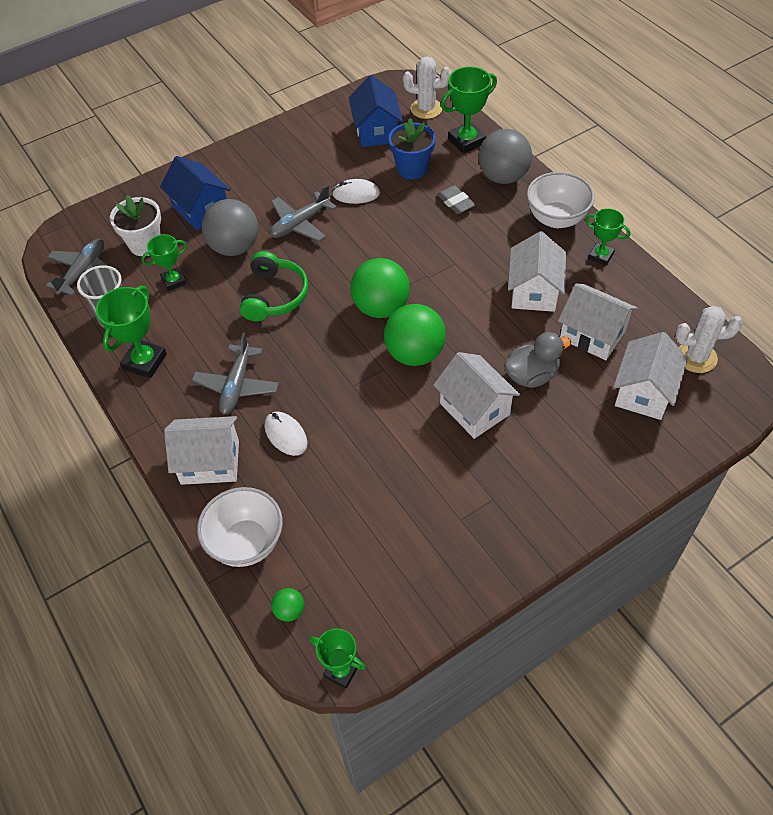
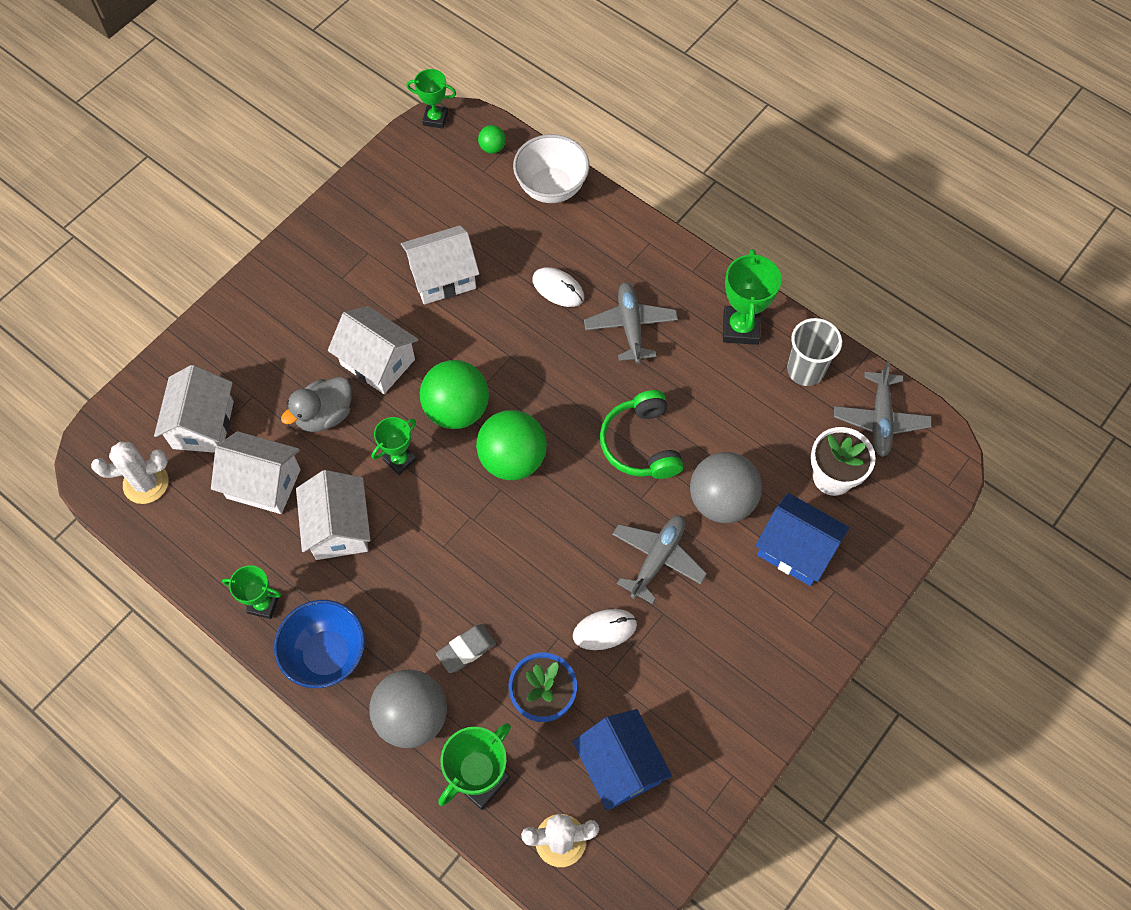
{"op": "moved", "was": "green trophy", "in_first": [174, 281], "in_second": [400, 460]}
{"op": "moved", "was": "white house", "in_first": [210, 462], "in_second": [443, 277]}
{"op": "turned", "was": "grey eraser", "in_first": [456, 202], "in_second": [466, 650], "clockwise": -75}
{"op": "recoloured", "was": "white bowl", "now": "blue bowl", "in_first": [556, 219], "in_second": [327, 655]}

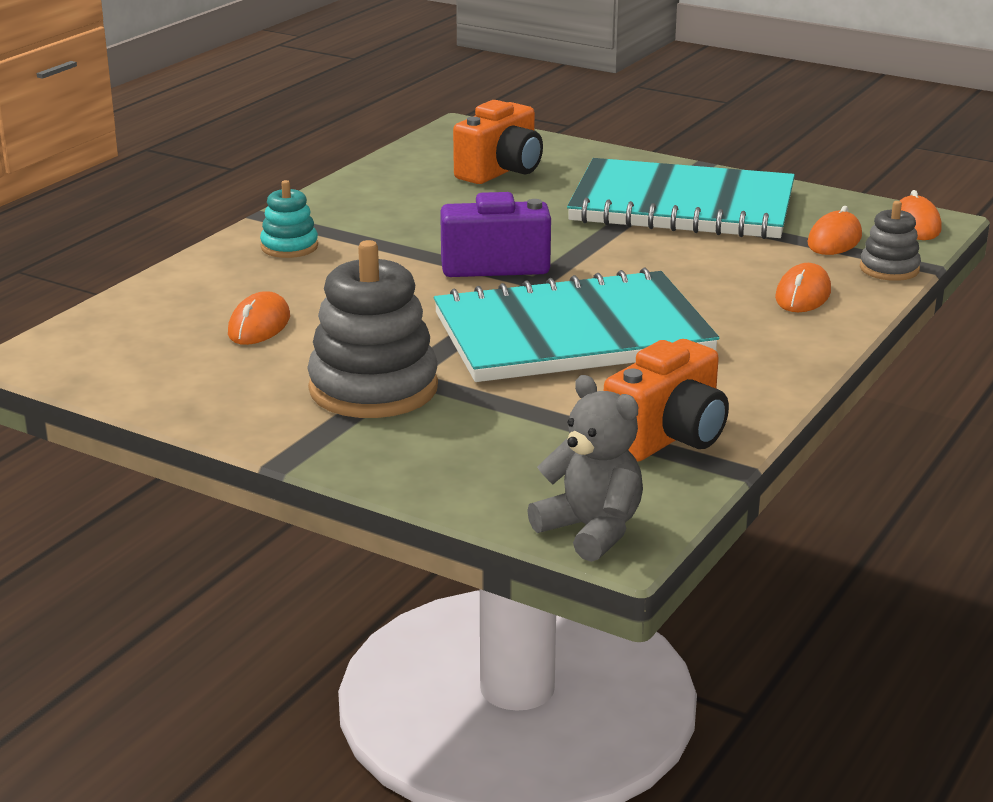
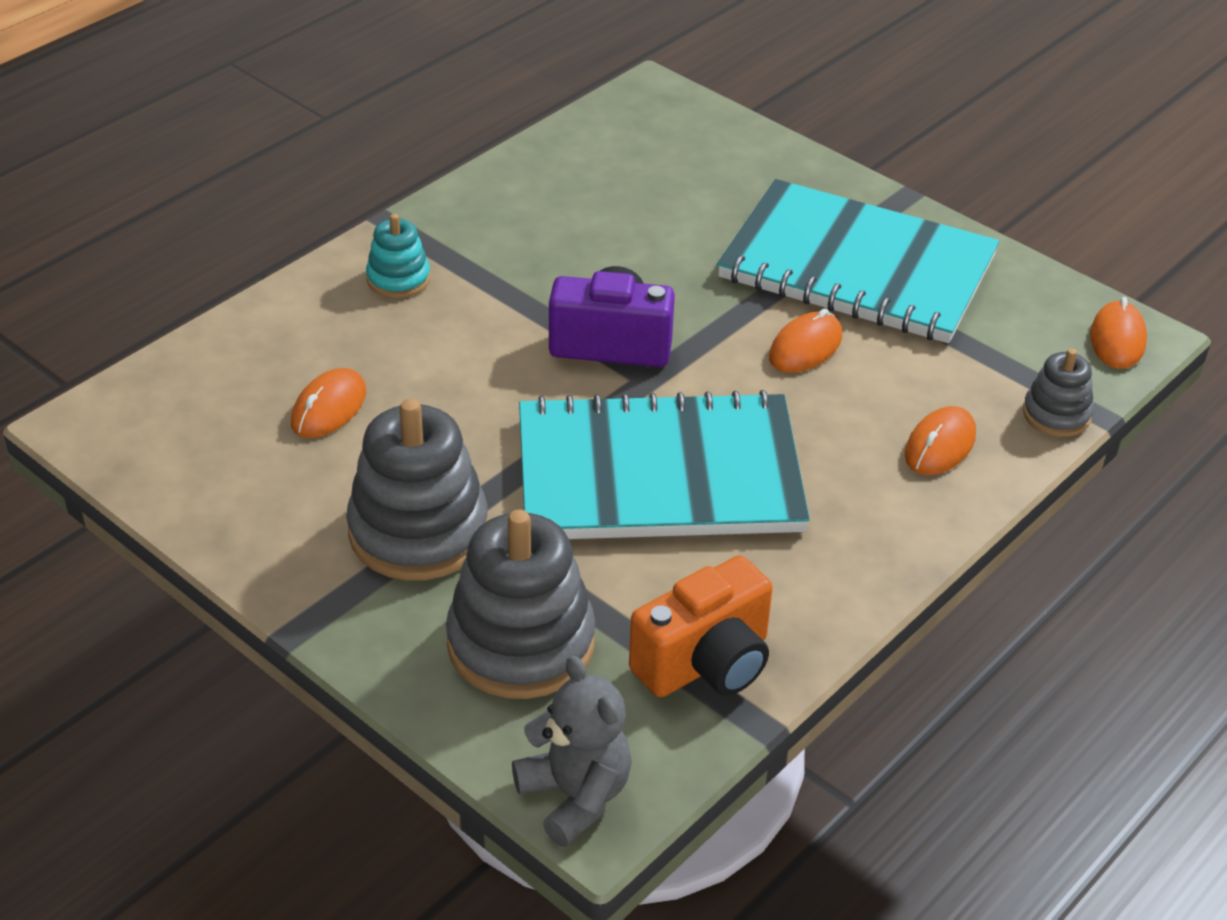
{"op": "removed", "was": "orange camera", "in_first": [501, 171]}
{"op": "moved", "was": "orange mouse", "in_first": [834, 240], "in_second": [805, 347]}
{"op": "added", "now": "grey stacking toy", "in_second": [521, 643]}

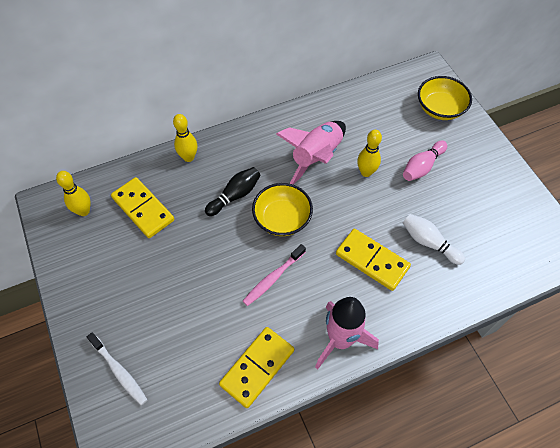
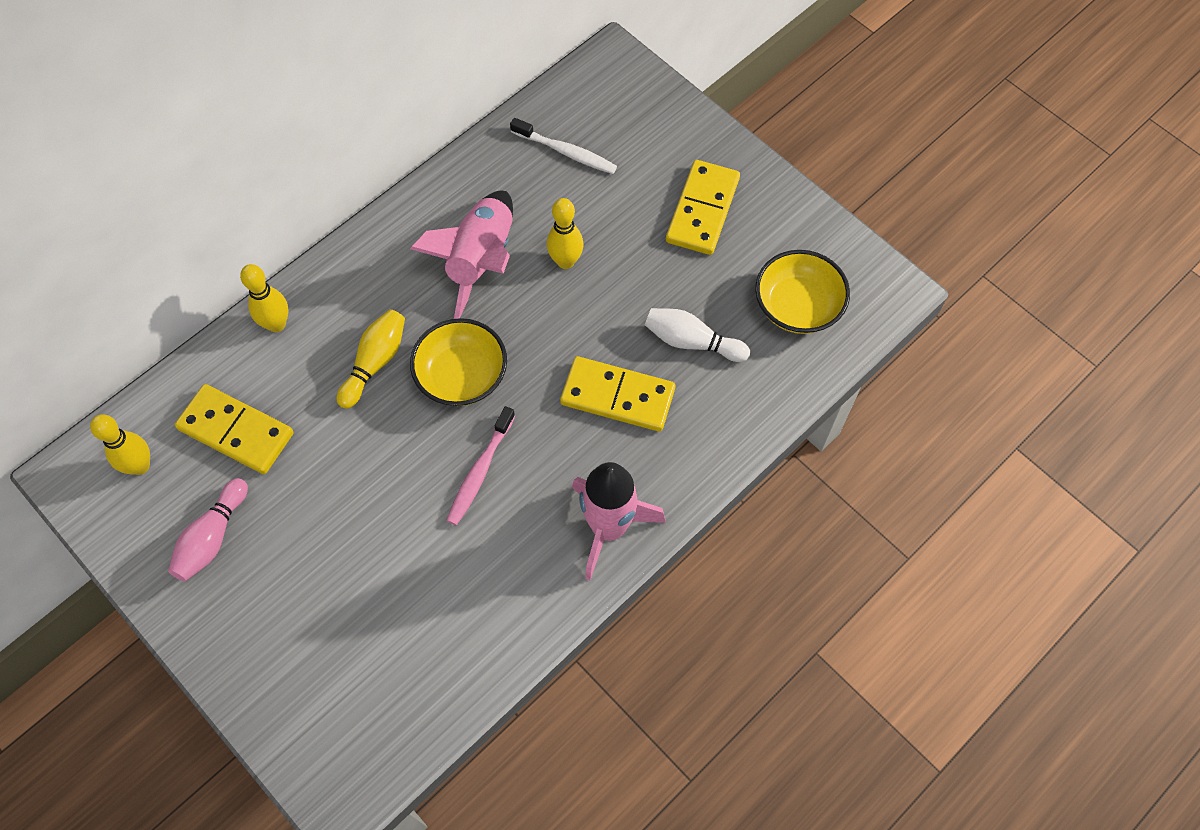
{"op": "moved", "was": "white toothbrush", "in_first": [119, 371], "in_second": [566, 152]}
{"op": "recoloured", "was": "black bowling pin", "now": "yellow bowling pin", "in_first": [235, 195], "in_second": [375, 363]}
{"op": "moved", "was": "yellow domino", "in_first": [257, 367], "in_second": [703, 210]}
{"op": "moved", "was": "pink bowling pin", "in_first": [422, 166], "in_second": [212, 537]}
{"op": "moved", "was": "yellow bowl", "in_first": [440, 108], "in_second": [797, 306]}

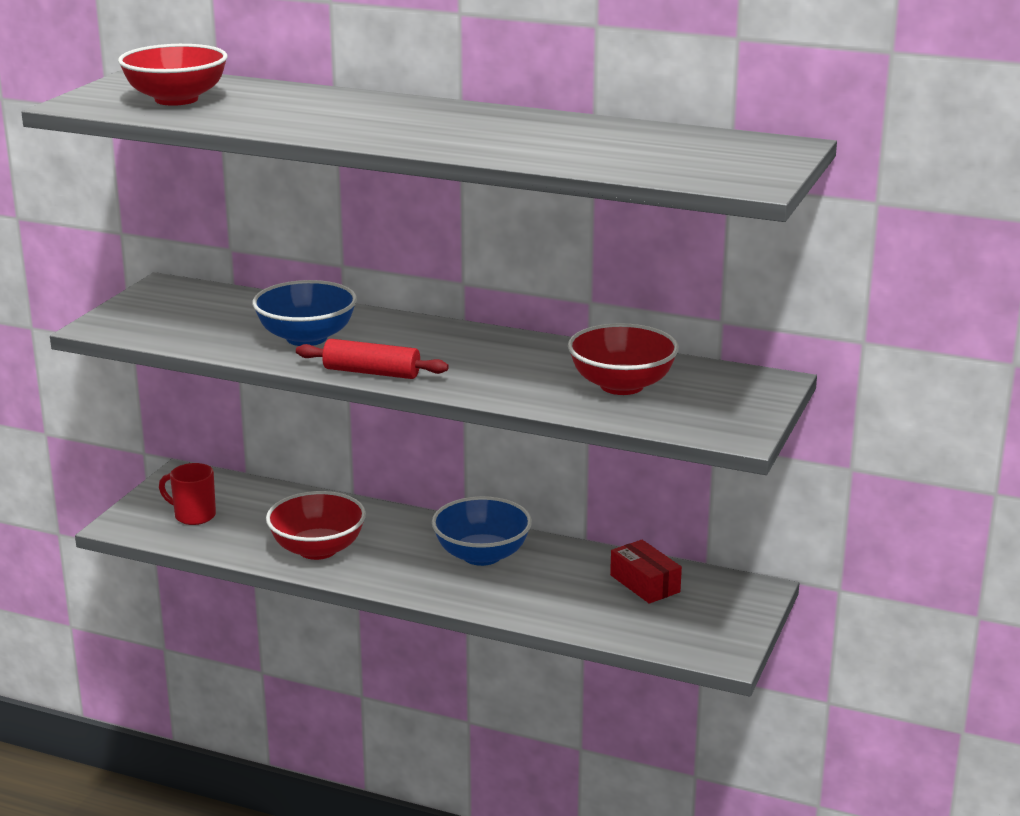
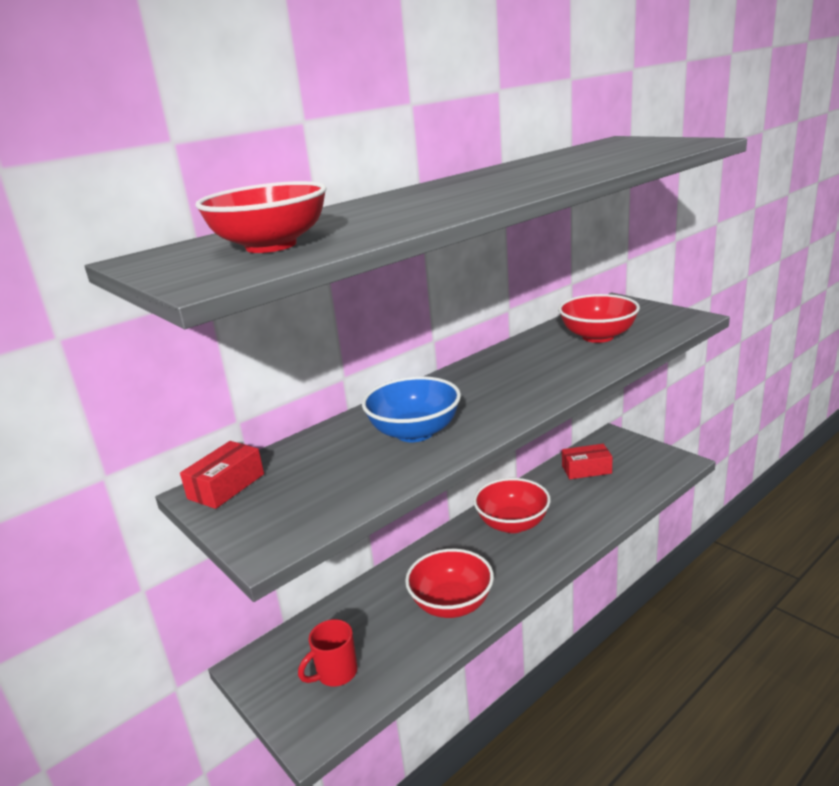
{"op": "removed", "was": "red rolling pin", "in_first": [371, 372]}
{"op": "recoloured", "was": "blue bowl", "now": "red bowl", "in_first": [482, 555], "in_second": [512, 524]}
{"op": "added", "now": "red box", "in_second": [226, 486]}

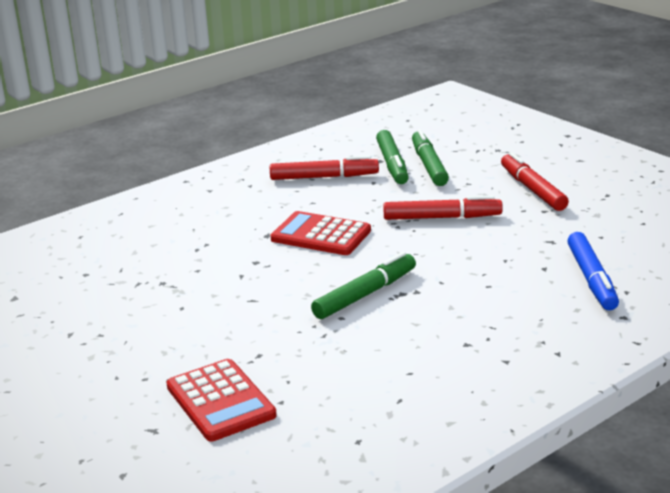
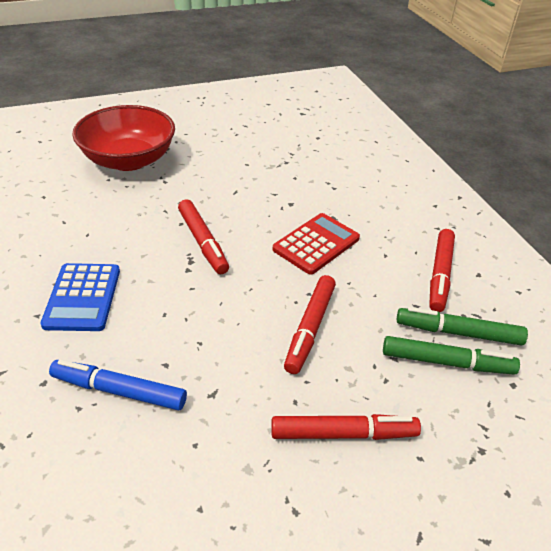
{"op": "replaced", "was": "red calculator", "now": "red bowl", "in_first": [220, 401], "in_second": [129, 160]}
{"op": "recoloured", "was": "green marker", "now": "red marker", "in_first": [365, 294], "in_second": [203, 242]}
{"op": "added", "now": "blue calculator", "in_second": [83, 297]}

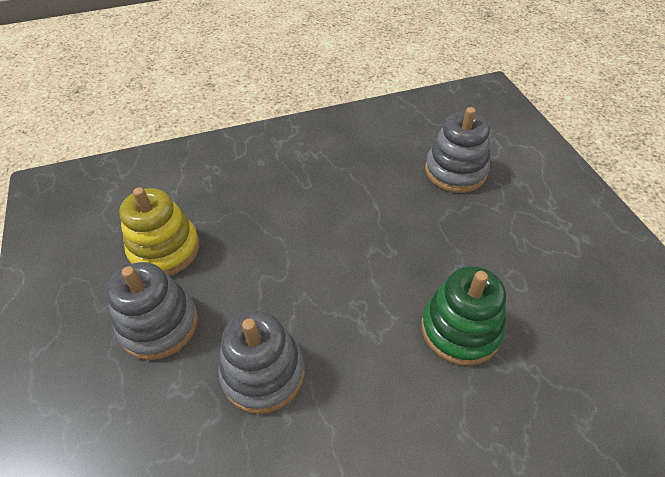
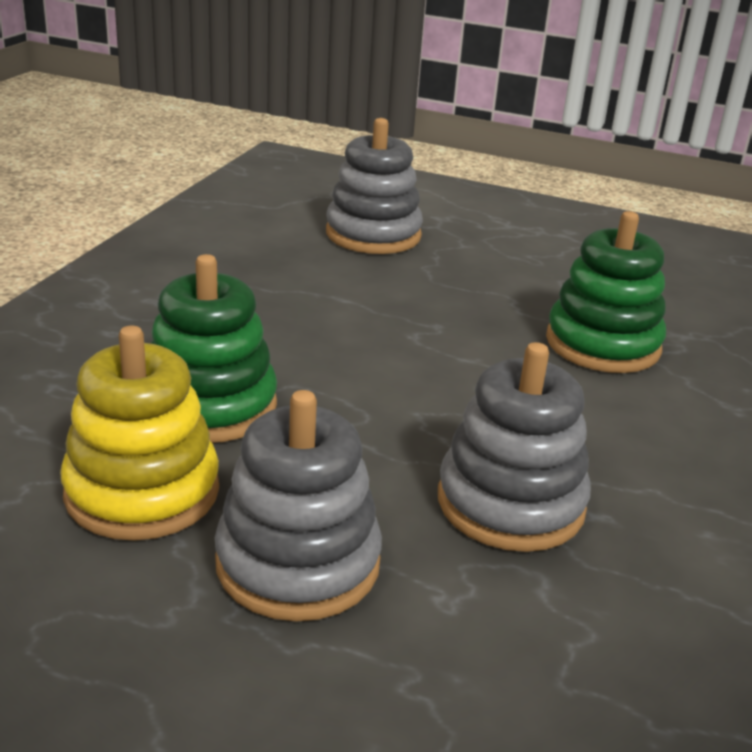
{"op": "added", "now": "green stacking toy", "in_second": [210, 405]}

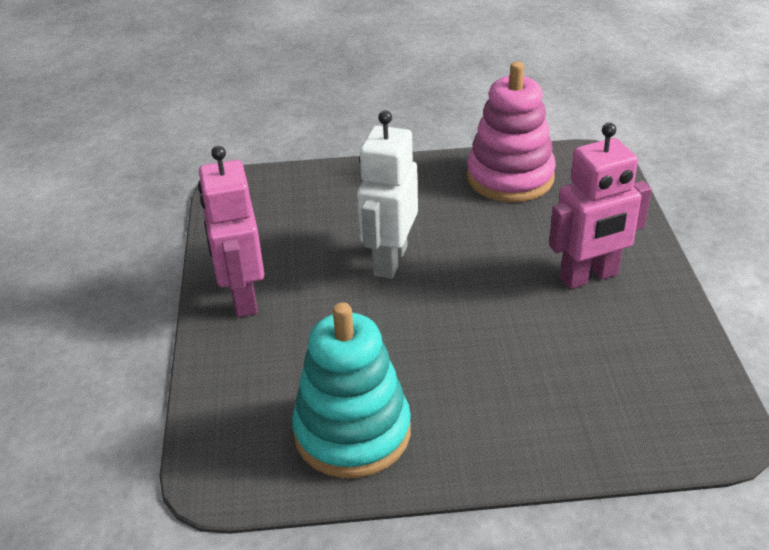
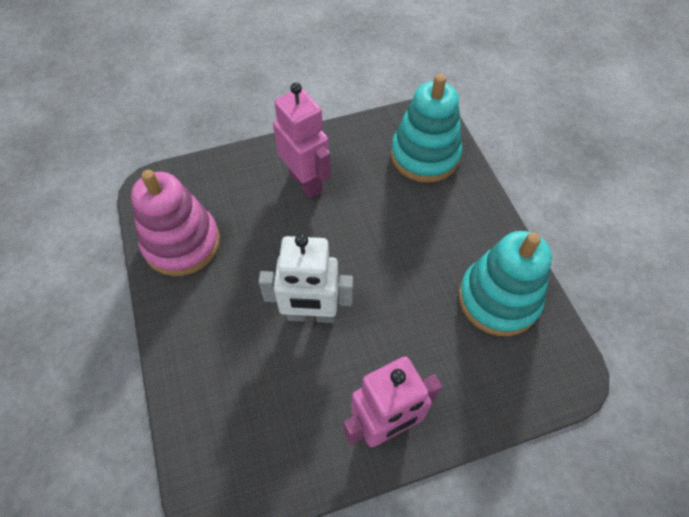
{"op": "added", "now": "turquoise stacking toy", "in_second": [425, 156]}

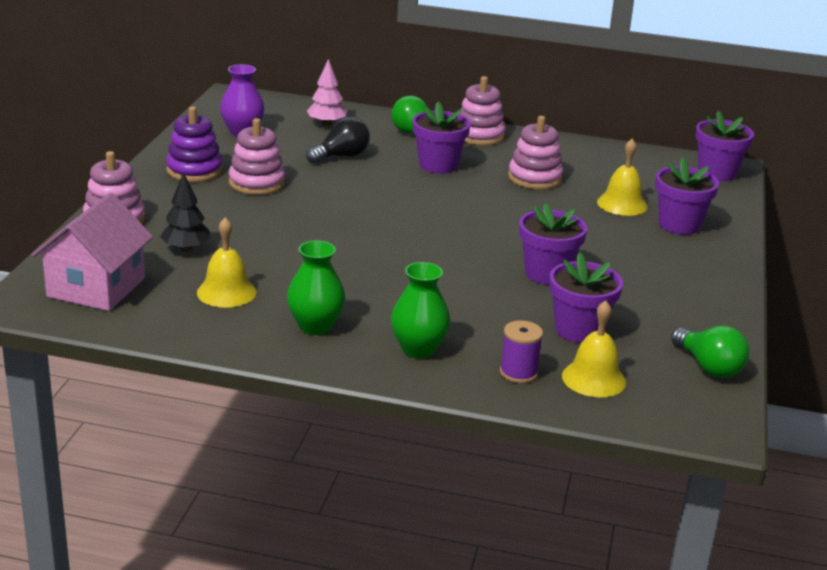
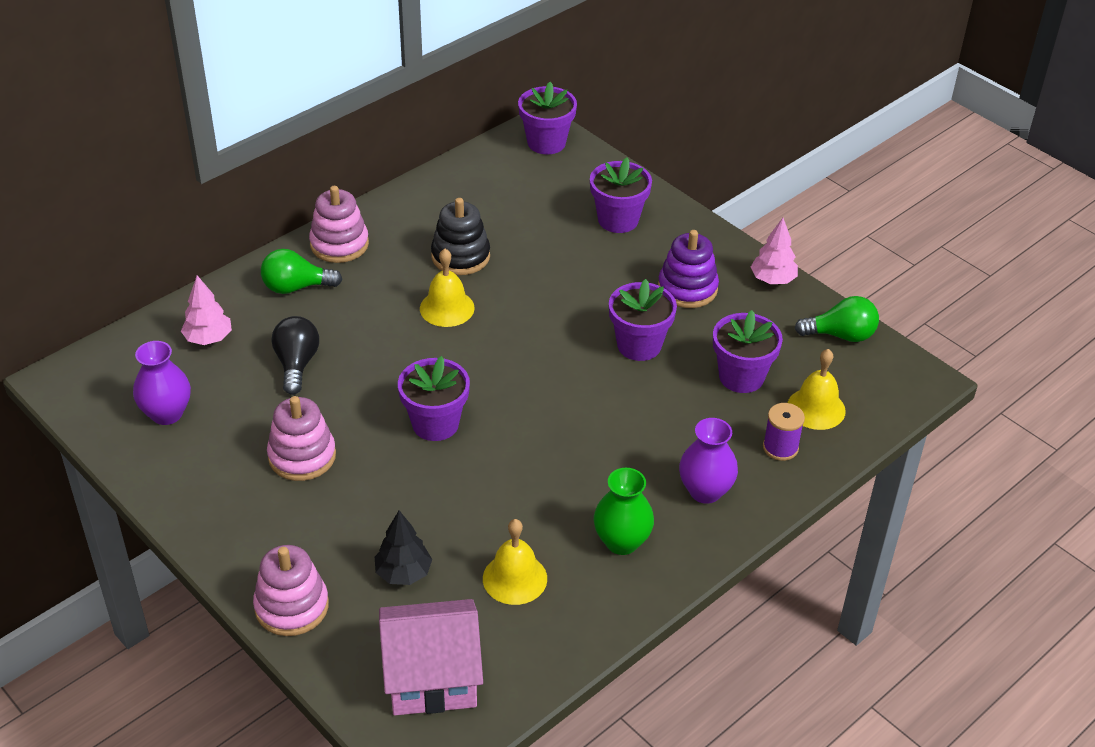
{"op": "turned", "was": "pink house", "in_first": [96, 287], "in_second": [432, 677], "clockwise": -60}
{"op": "moved", "was": "purple stacking toy", "in_first": [194, 170], "in_second": [687, 288]}
{"op": "recoloured", "was": "green vase", "now": "purple vase", "in_first": [418, 349], "in_second": [705, 491]}
{"op": "moved", "was": "purple flower pot", "in_first": [438, 165], "in_second": [435, 424]}
{"op": "recoloured", "was": "pink stacking toy", "now": "black stacking toy", "in_first": [534, 178], "in_second": [460, 256]}
{"op": "moved", "was": "yellow bell", "in_first": [622, 204], "in_second": [447, 308]}
{"op": "added", "now": "pink tree", "in_second": [773, 280]}

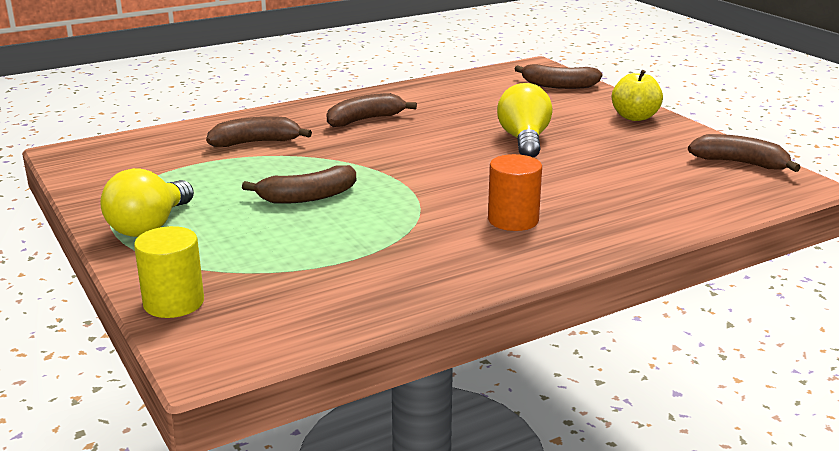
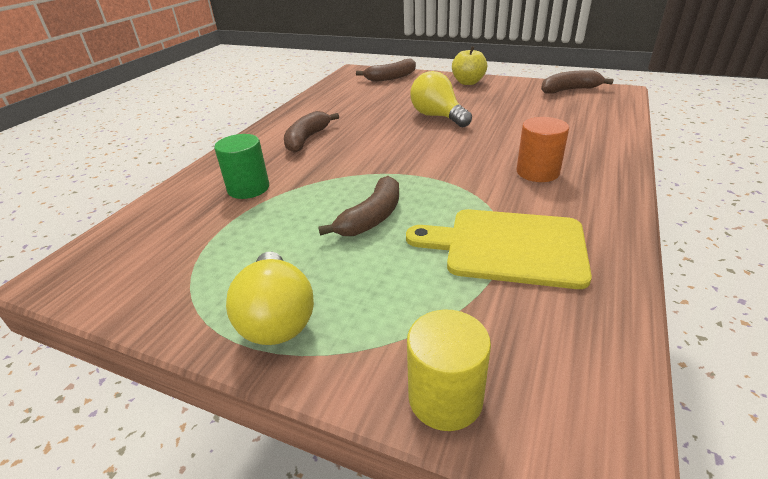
{"op": "replaced", "was": "brown banana", "now": "green cylinder", "in_first": [256, 142], "in_second": [248, 188]}
{"op": "added", "now": "yellow cutting board", "in_second": [508, 247]}

